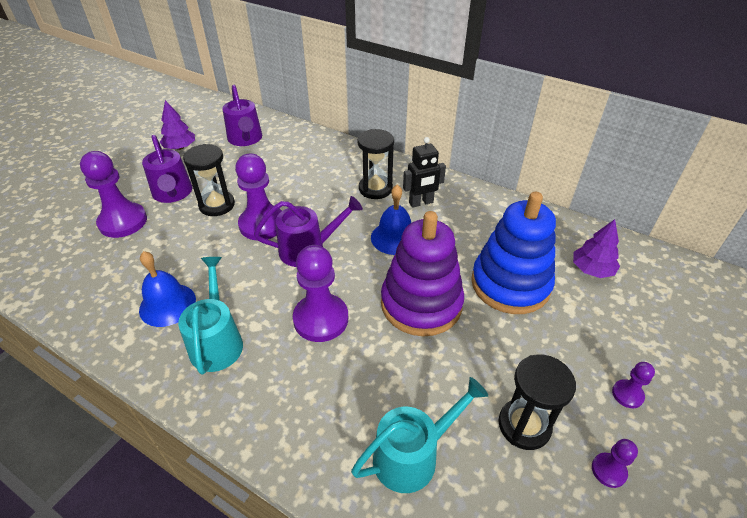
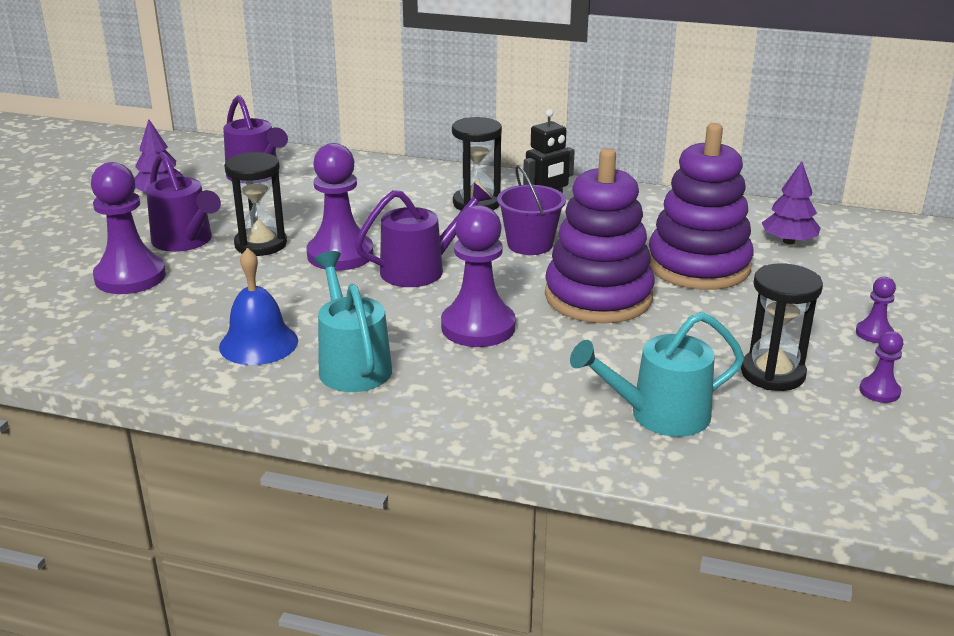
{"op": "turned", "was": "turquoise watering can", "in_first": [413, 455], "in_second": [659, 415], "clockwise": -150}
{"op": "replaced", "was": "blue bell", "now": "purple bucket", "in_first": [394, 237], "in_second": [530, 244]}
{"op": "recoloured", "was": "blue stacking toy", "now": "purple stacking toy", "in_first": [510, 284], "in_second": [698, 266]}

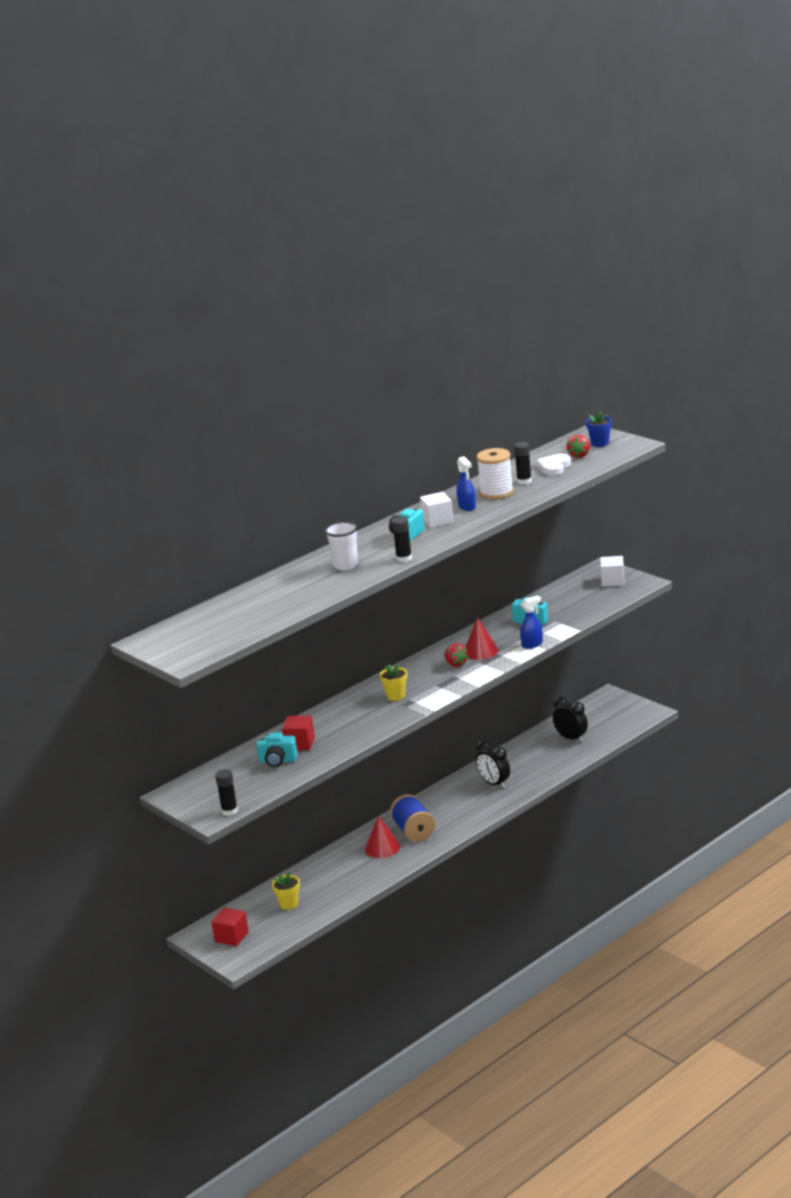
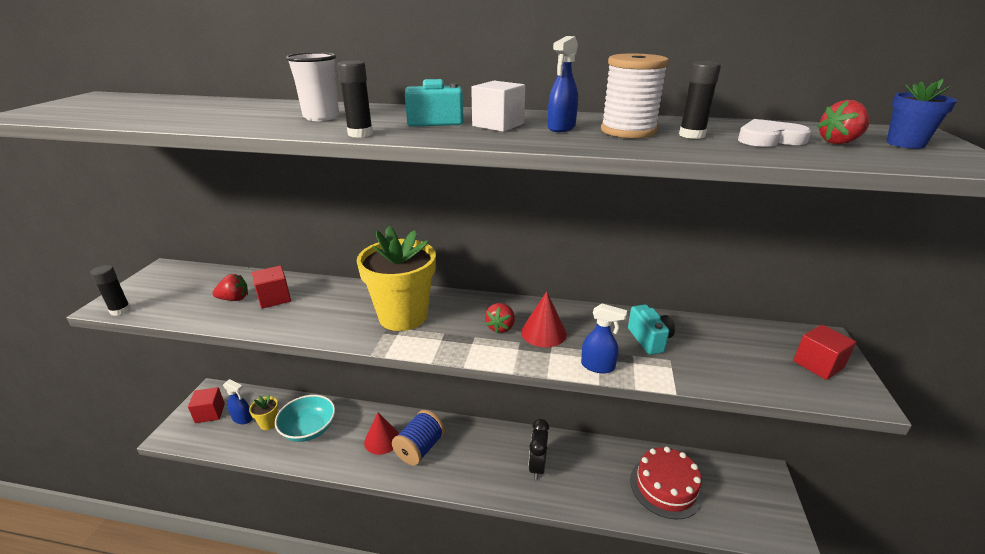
{"op": "replaced", "was": "turquoise camera", "now": "red strawberry", "in_first": [277, 761], "in_second": [234, 299]}
{"op": "resized", "was": "yellow flower pot", "in_first": [396, 696], "in_second": [403, 316], "ratio": 2.22}
{"op": "replaced", "was": "black clock", "now": "red cake", "in_first": [571, 738], "in_second": [665, 487]}
{"op": "recoloured", "was": "white cube", "now": "red cube", "in_first": [613, 581], "in_second": [818, 364]}
{"op": "added", "now": "blue spray bottle", "in_second": [242, 418]}
{"op": "added", "now": "turquoise bowl", "in_second": [309, 429]}

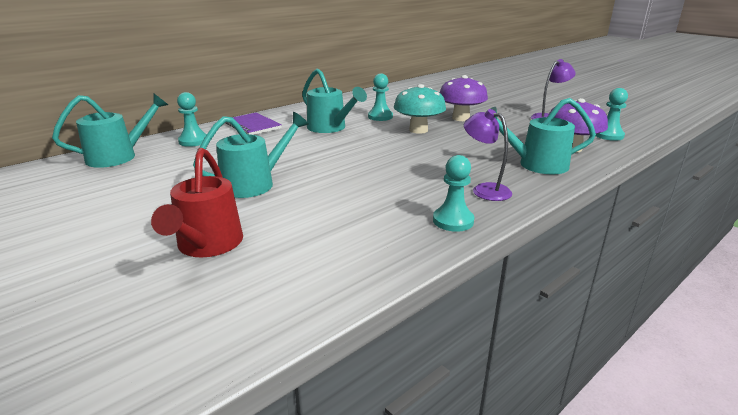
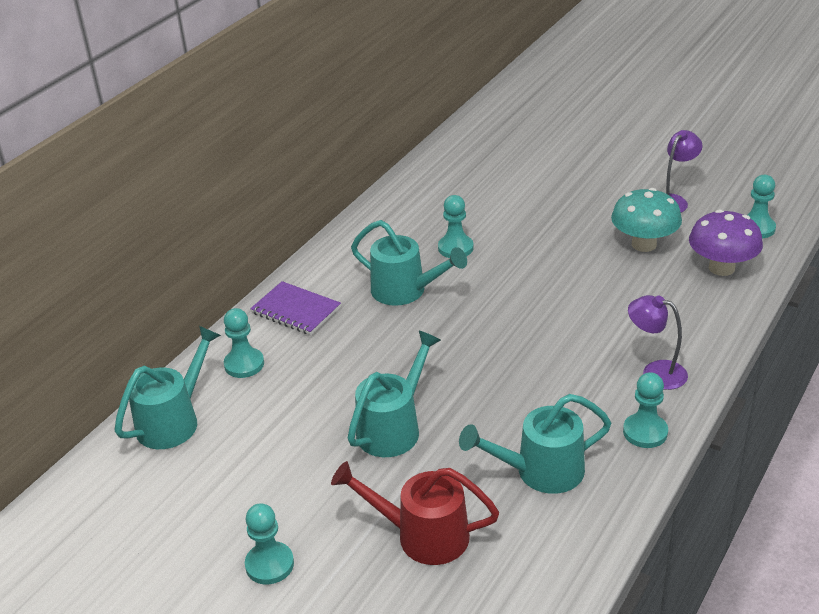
{"op": "turned", "was": "red watering can", "in_first": [207, 246], "in_second": [421, 535], "clockwise": 120}
{"op": "moved", "was": "turquoise mushroom", "in_first": [418, 130], "in_second": [644, 244]}
{"op": "removed", "was": "purple mushroom", "in_first": [460, 118]}
{"op": "moved", "was": "turquoise watering can", "in_first": [535, 164], "in_second": [540, 472]}
{"op": "added", "now": "turquoise pawn", "in_second": [269, 564]}

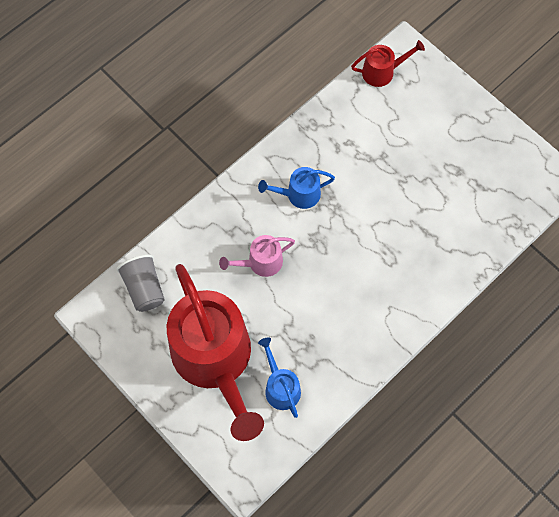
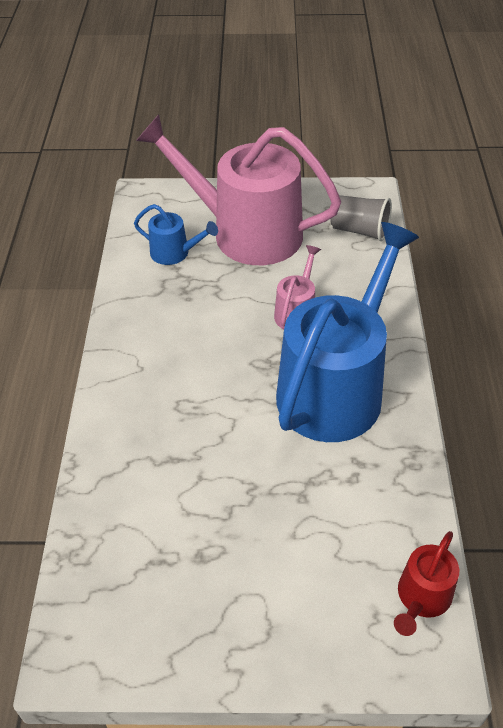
{"op": "recoloured", "was": "red watering can", "now": "pink watering can", "in_first": [215, 360], "in_second": [246, 232]}
{"op": "resized", "was": "blue watering can", "in_first": [299, 194], "in_second": [336, 387], "ratio": 2.31}

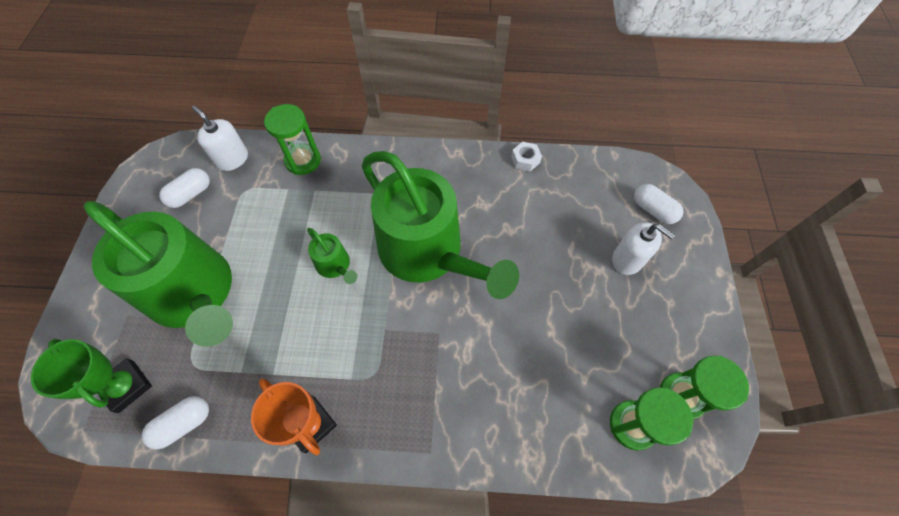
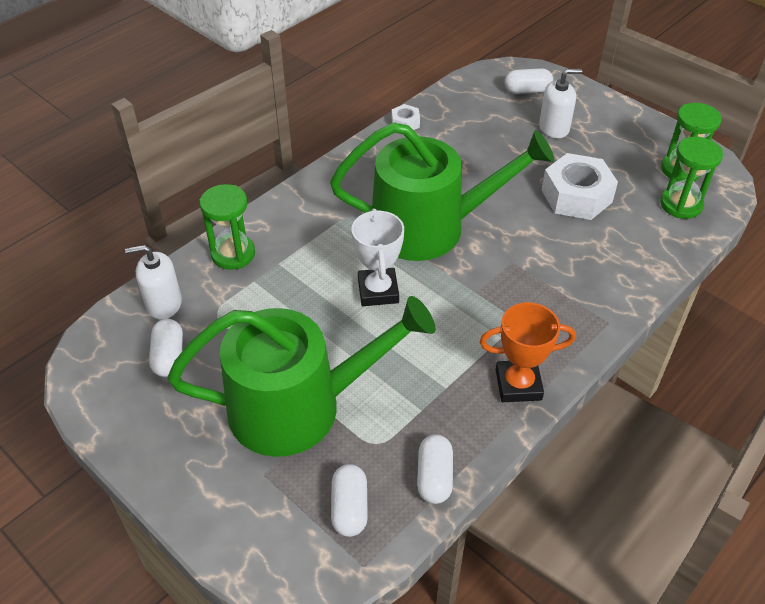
{"op": "replaced", "was": "green trophy", "now": "white capsule", "in_first": [126, 386], "in_second": [349, 508]}
{"op": "replaced", "was": "green watering can", "now": "white trophy", "in_first": [335, 265], "in_second": [378, 291]}
{"op": "added", "now": "white nut", "in_second": [576, 196]}

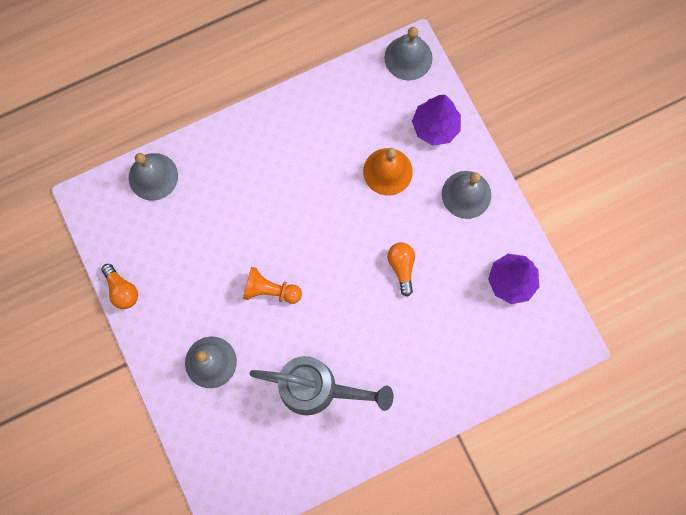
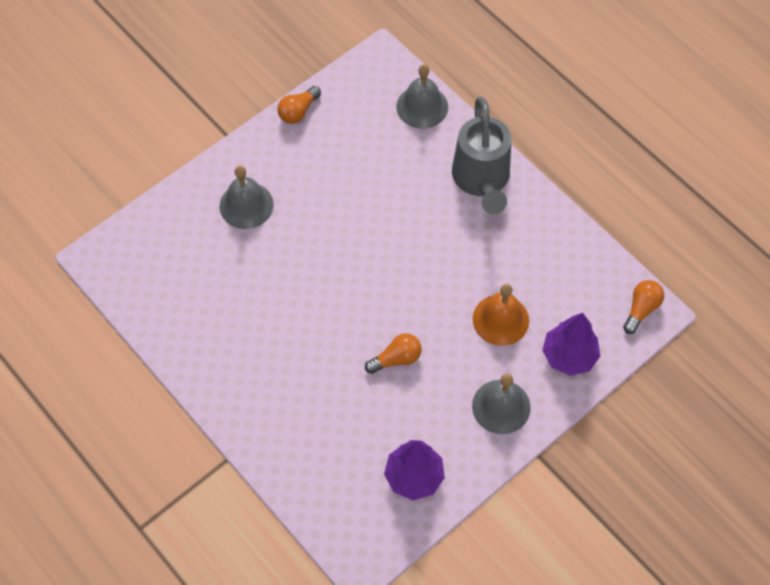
{"op": "removed", "was": "orange pawn", "in_first": [270, 290]}
{"op": "moved", "was": "grey watering can", "in_first": [316, 388], "in_second": [481, 180]}
{"op": "replaced", "was": "grey bell", "now": "orange light bulb", "in_first": [408, 57], "in_second": [641, 309]}

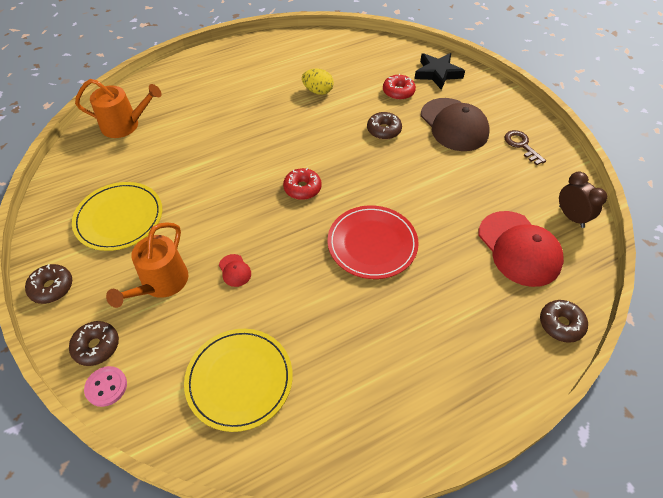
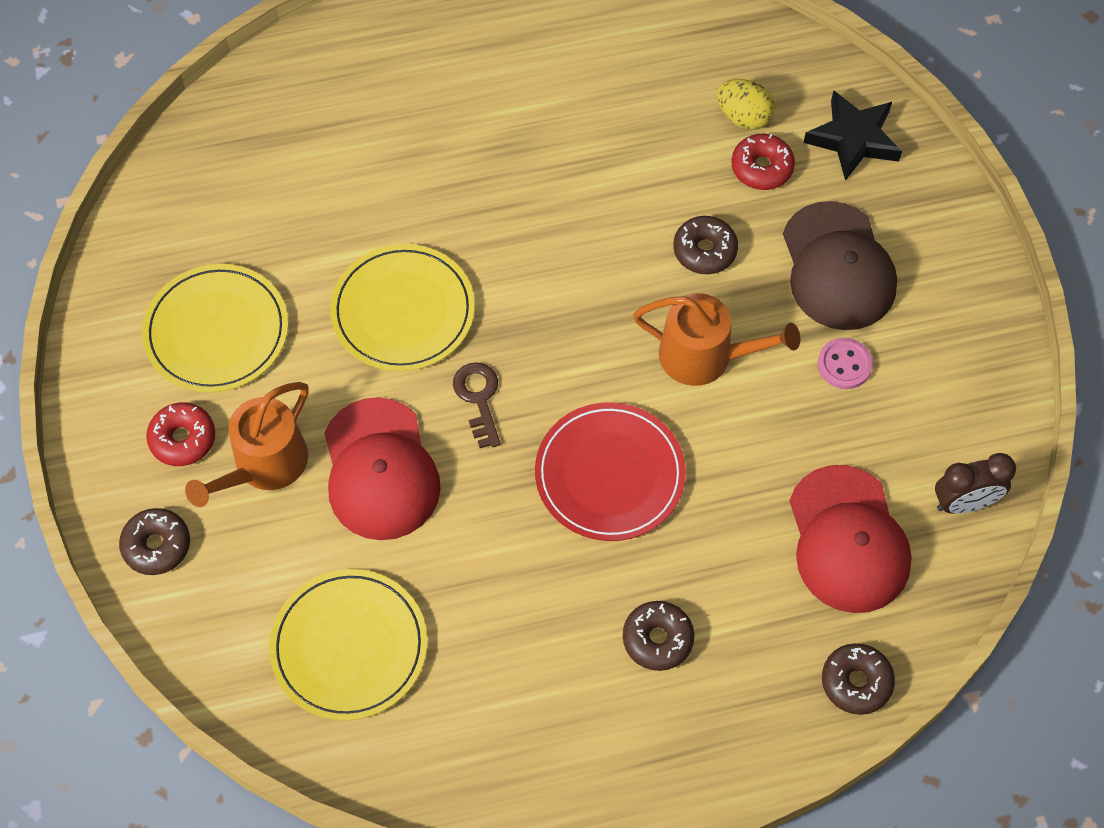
{"op": "moved", "was": "brown donut", "in_first": [52, 287], "in_second": [657, 639]}
{"op": "moved", "was": "orange watering can", "in_first": [125, 125], "in_second": [704, 356]}
{"op": "moved", "was": "pink button", "in_first": [106, 387], "in_second": [844, 364]}
{"op": "resized", "was": "red cap", "in_first": [234, 270], "in_second": [380, 470], "ratio": 2.43}
{"op": "moved", "was": "red donut", "in_first": [302, 188], "in_second": [183, 439]}
{"op": "moved", "was": "yellow egg", "in_first": [318, 91], "in_second": [743, 117]}
{"op": "moved", "was": "brown key", "in_first": [521, 145], "in_second": [478, 398]}
{"op": "turned", "was": "brown clock", "in_first": [571, 217], "in_second": [964, 503], "clockwise": 90}
{"op": "added", "now": "yellow plate", "in_second": [403, 311]}

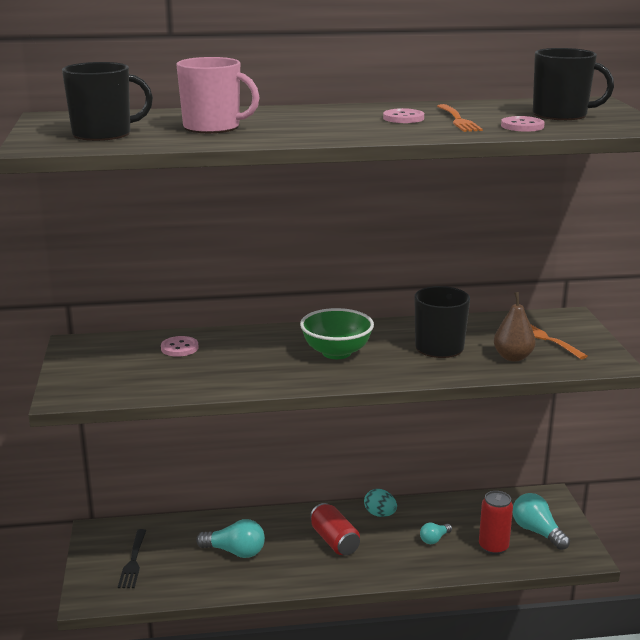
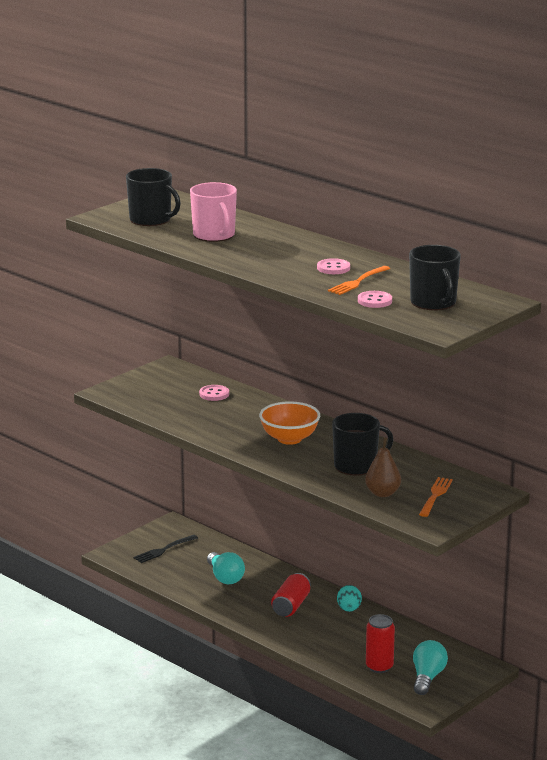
{"op": "recoloured", "was": "green bowl", "now": "orange bowl", "in_first": [336, 352], "in_second": [289, 439]}
{"op": "removed", "was": "turquoise light bulb", "in_first": [434, 539]}

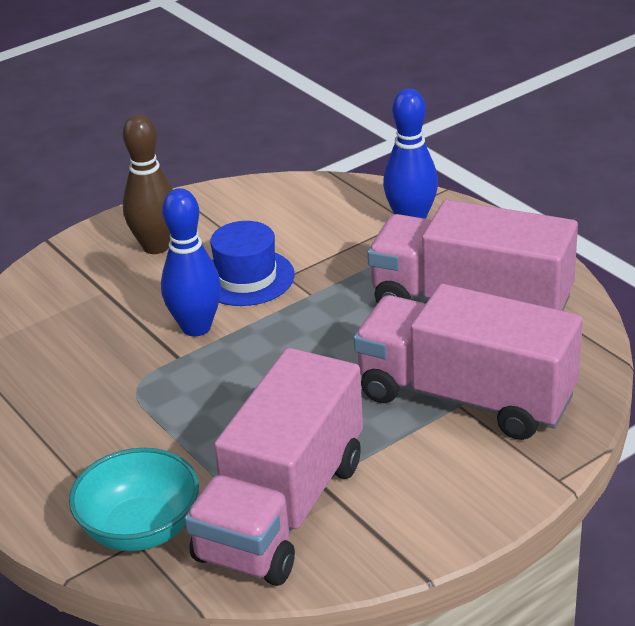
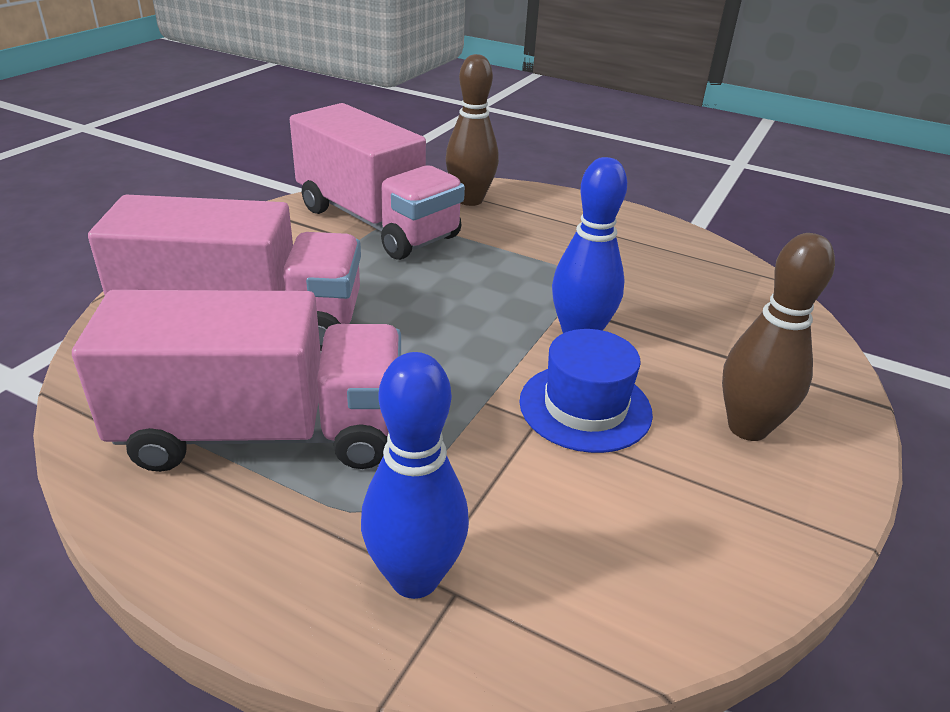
{"op": "replaced", "was": "turquoise bowl", "now": "brown bowling pin", "in_first": [141, 530], "in_second": [470, 200]}
{"op": "turned", "was": "pink truck", "in_first": [282, 509], "in_second": [376, 223], "clockwise": 135}

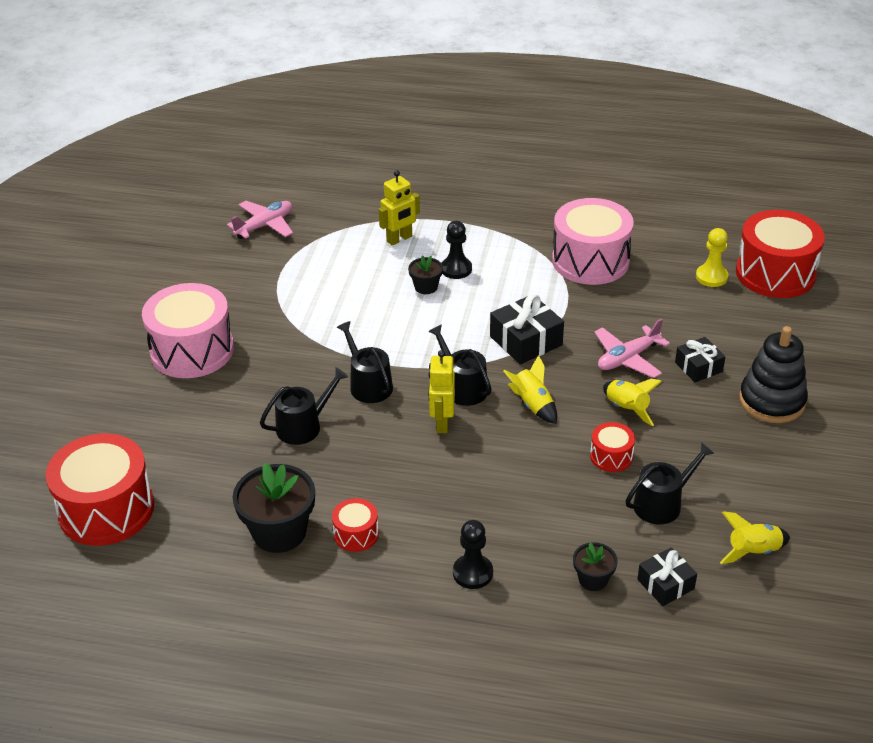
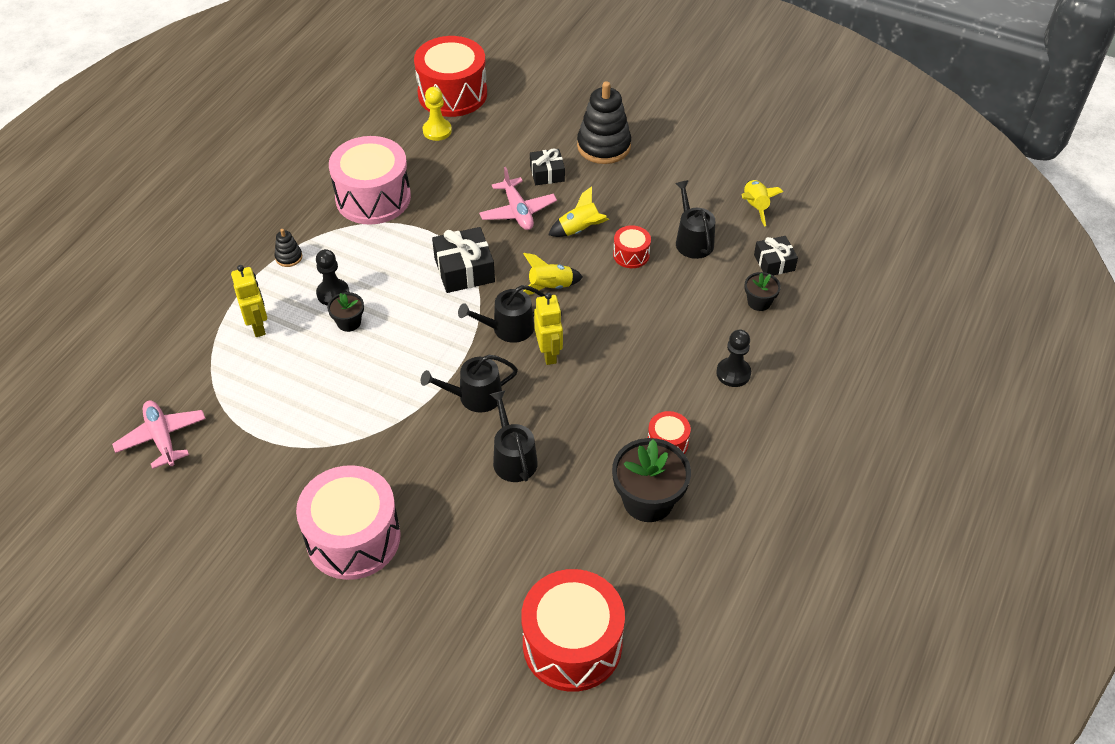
{"op": "turned", "was": "yellow robot", "in_first": [442, 423], "in_second": [549, 353], "clockwise": -120}
{"op": "added", "now": "black stacking toy", "in_second": [289, 257]}

